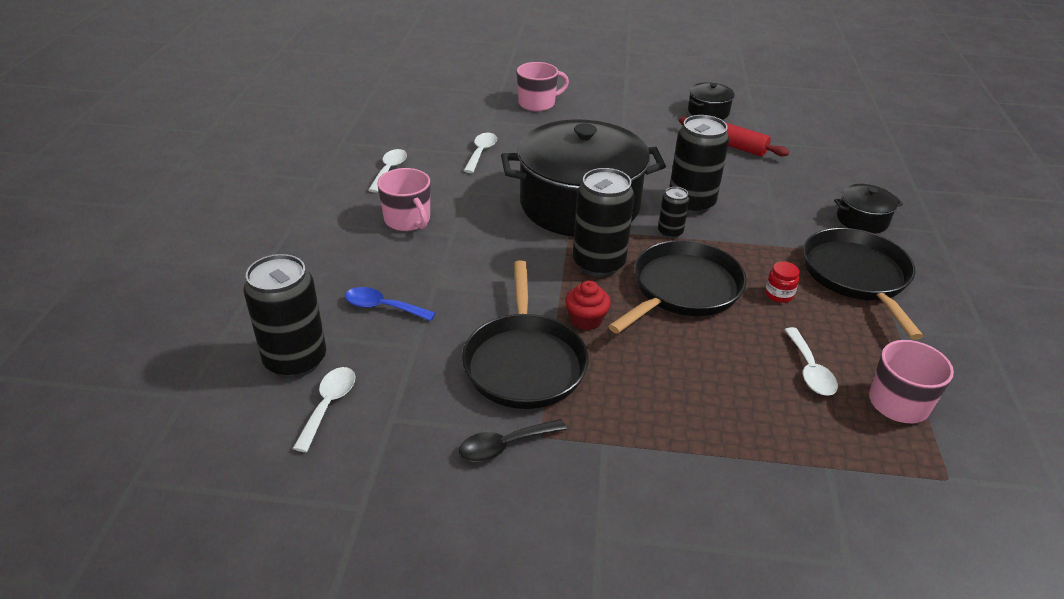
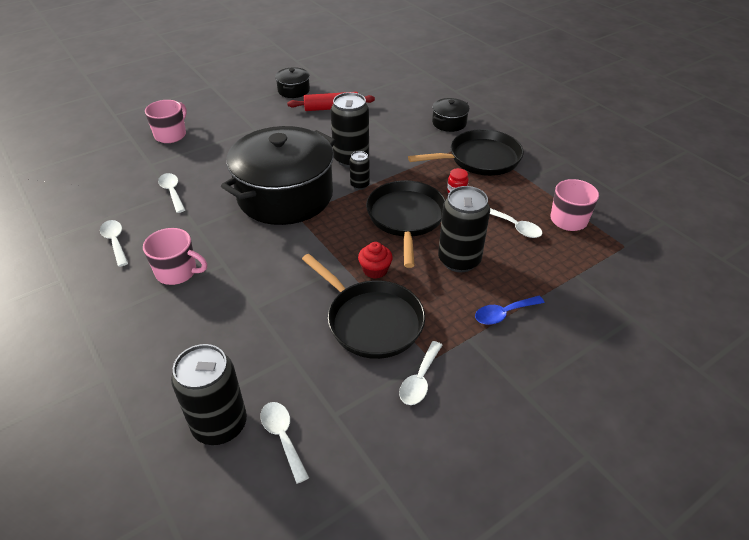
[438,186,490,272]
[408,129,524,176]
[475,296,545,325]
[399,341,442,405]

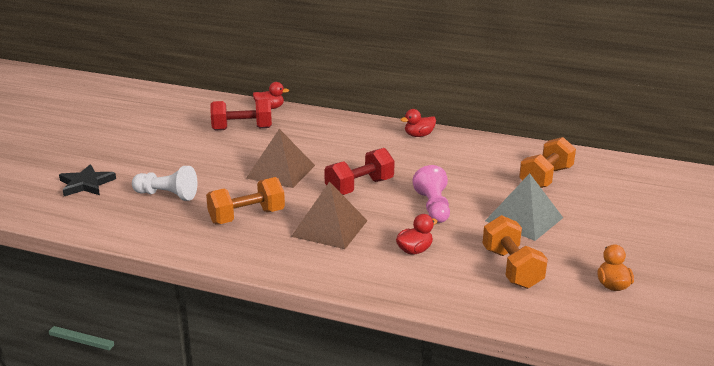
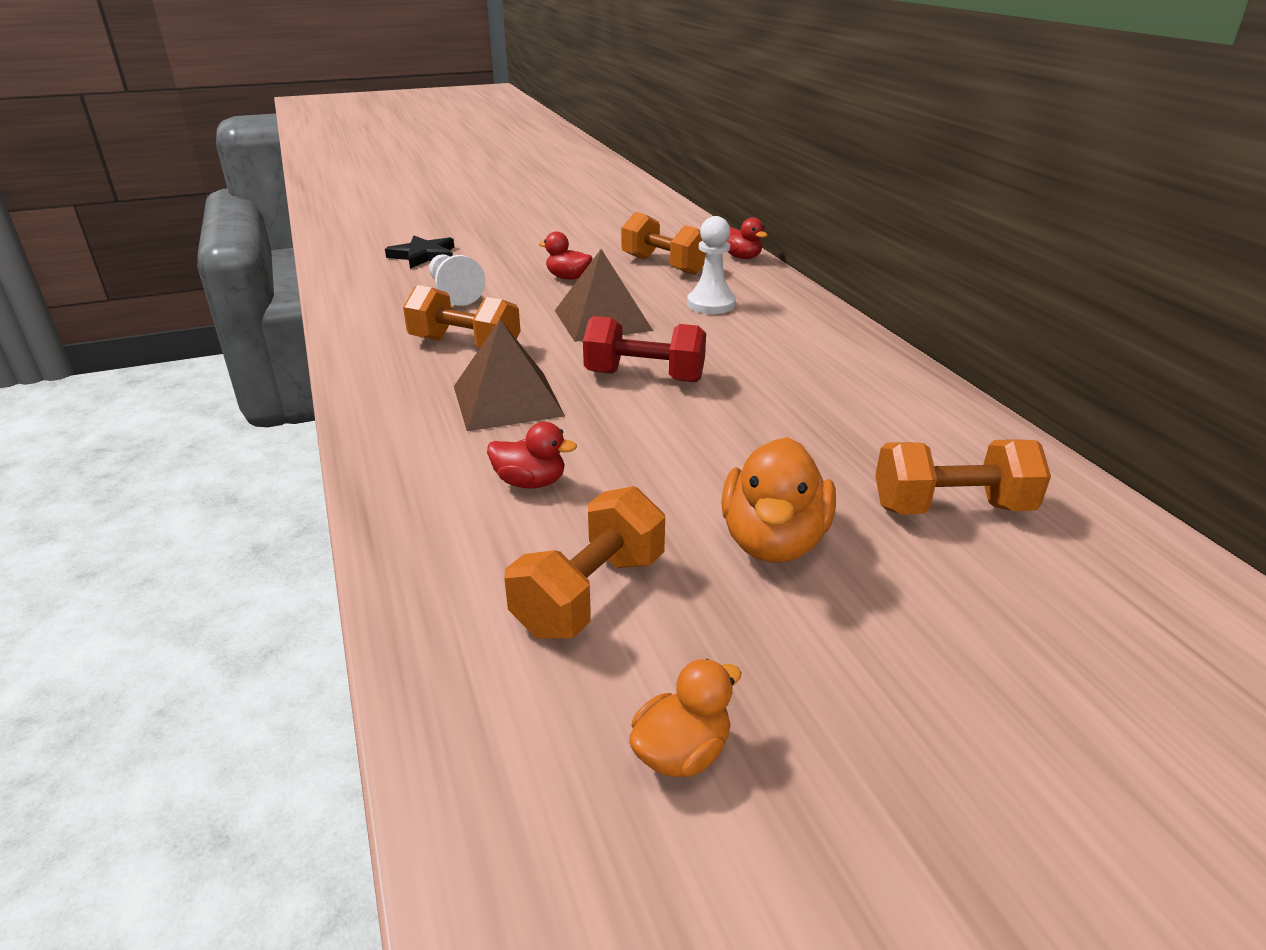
[621,212,706,275]
[539,231,593,280]
[412,165,450,223] (first image)
[721,437,836,563]
[687,216,736,314]

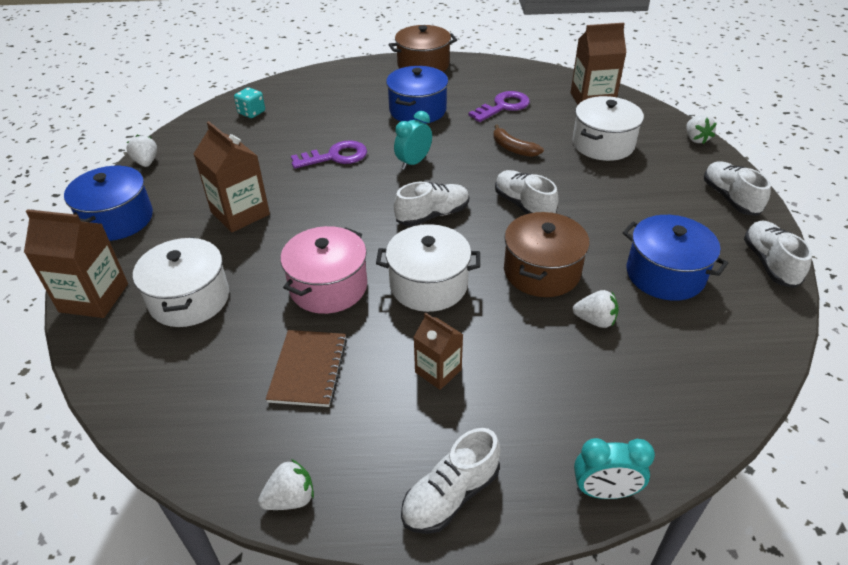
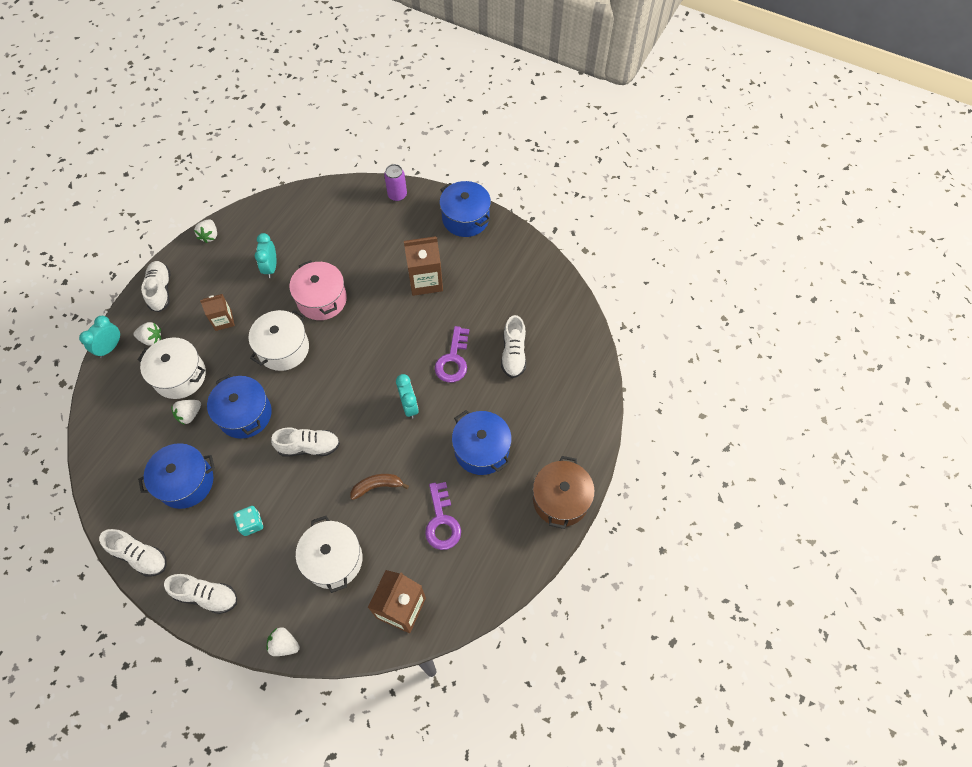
[234,506,263,536]
[133,322,161,346]
[501,315,526,378]
[384,164,407,201]
[207,374,272,439]
[138,338,206,399]
[255,233,276,278]

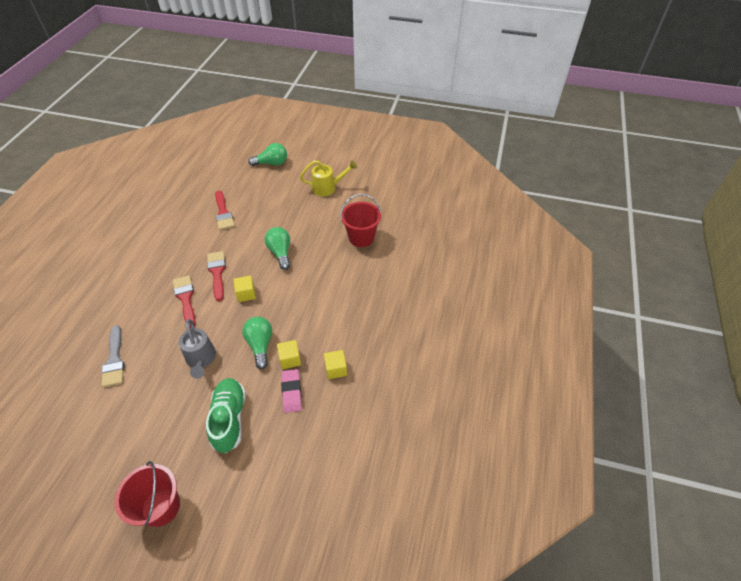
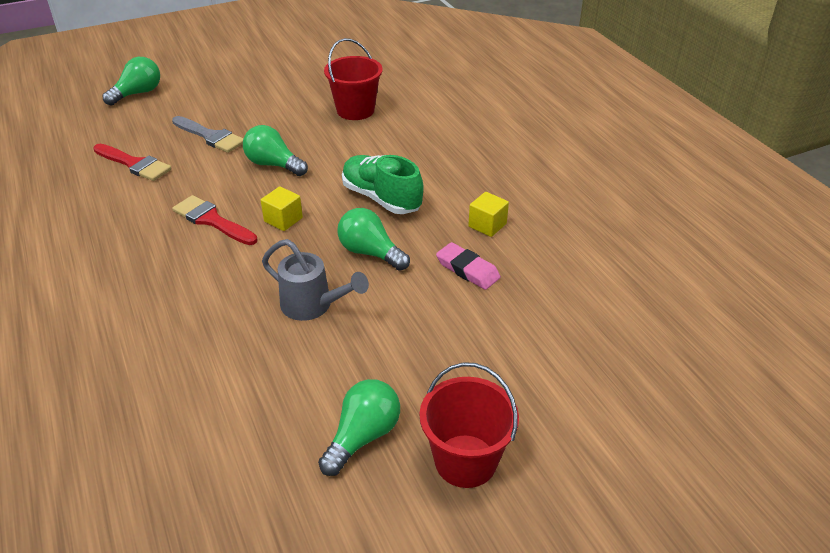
[300,160,357,196] (first image)
[173,275,196,328] (first image)
[172,116,244,153]
[277,340,301,369] (first image)
[342,155,423,214]
[318,379,400,476]

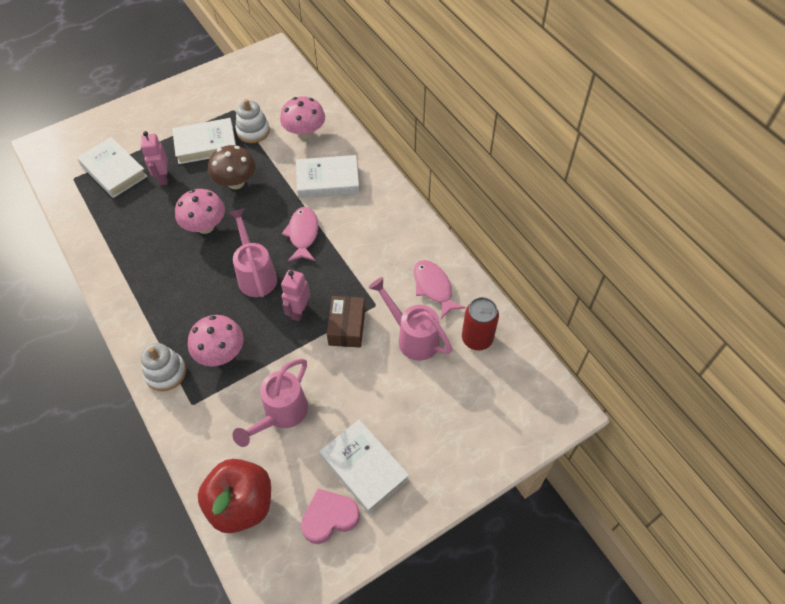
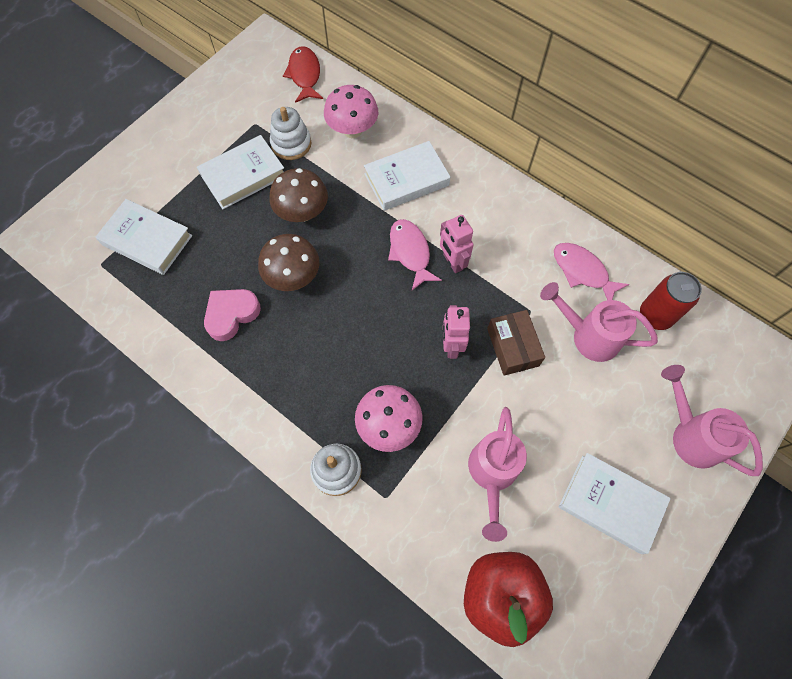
[440,215,474,273]
[258,234,319,291]
[661,365,763,476]
[204,289,261,341]
[283,46,323,103]

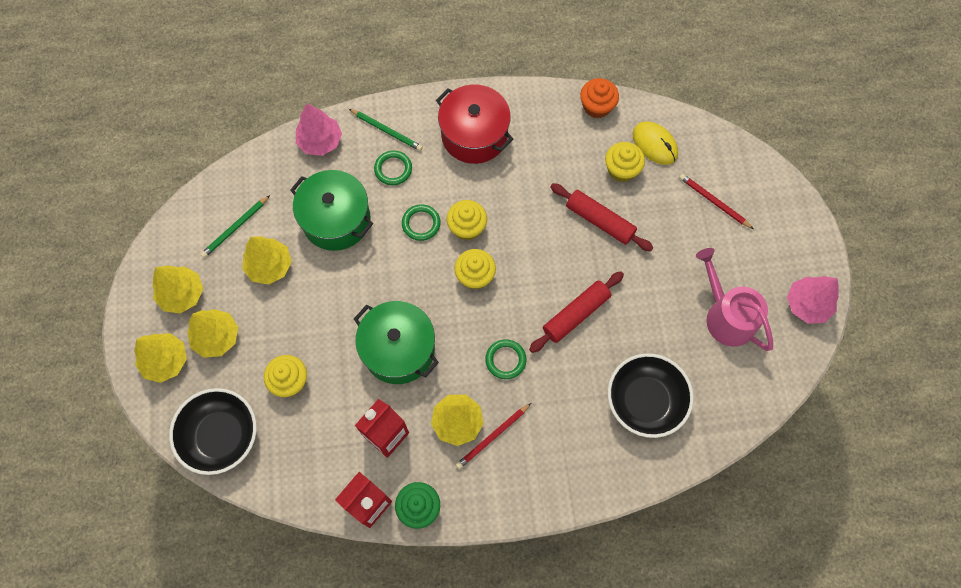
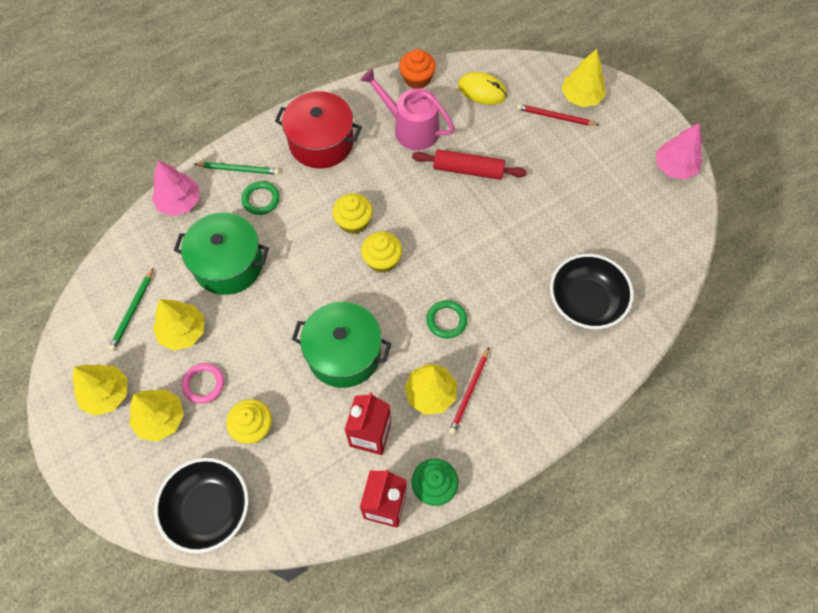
[605,142,645,182] (first image)
[402,204,441,241] (first image)
[360,68,455,150]
[529,271,624,353] (first image)
[561,49,606,107]
[182,363,224,404]

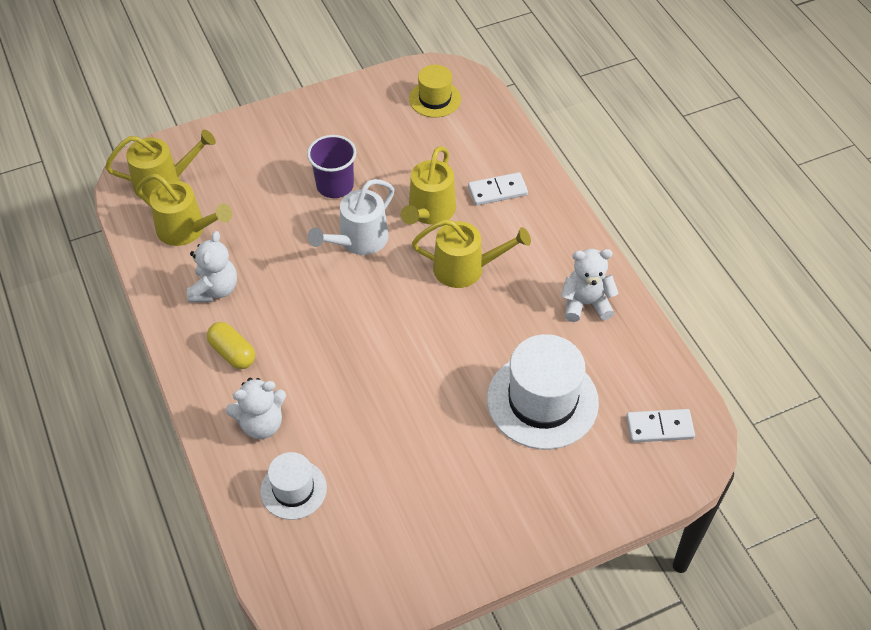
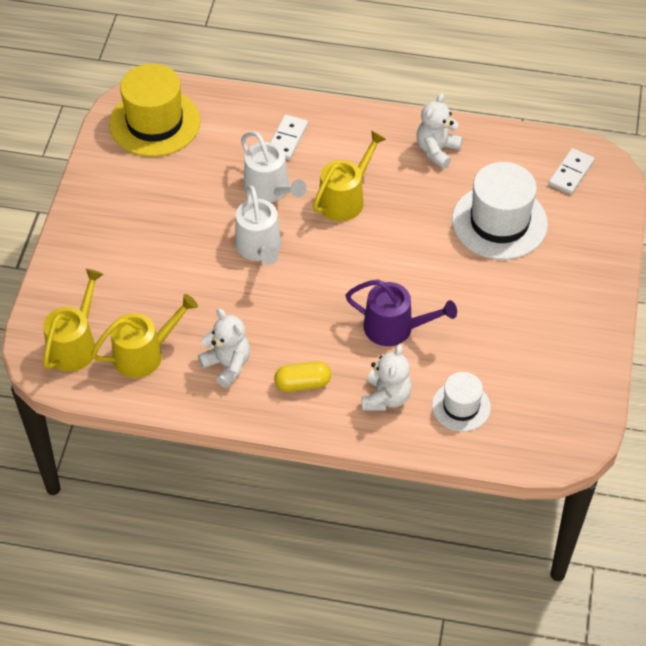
[109,64,201,157]
[307,135,357,198] (first image)
[241,131,307,202]
[345,280,457,346]

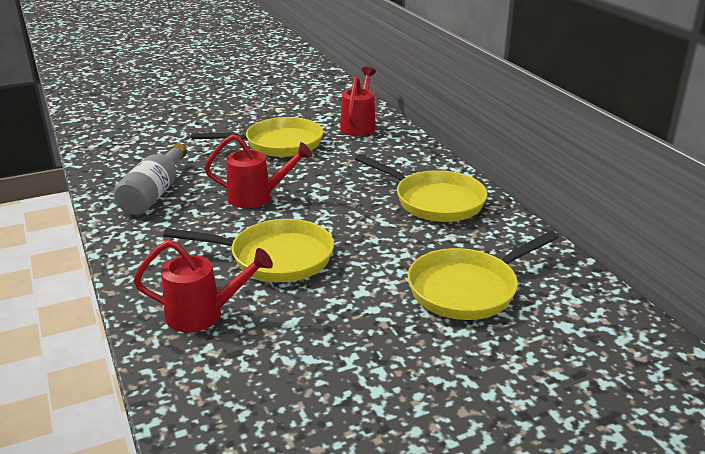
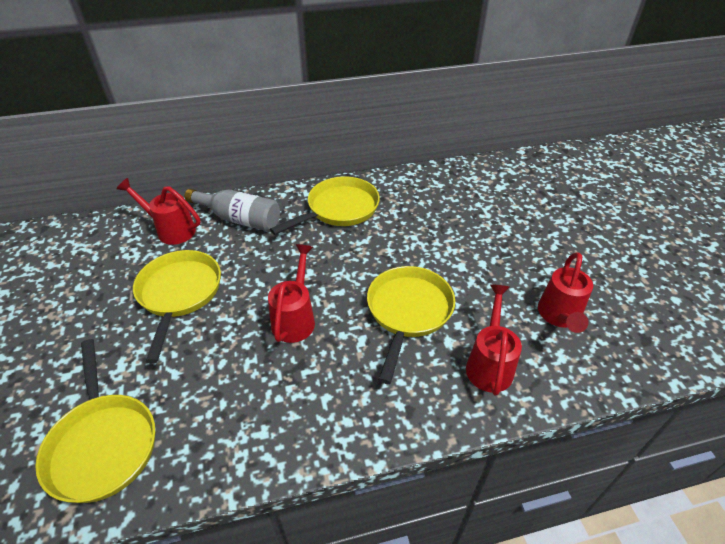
[185,189,280,231]
[35,339,155,503]
[538,252,593,333]

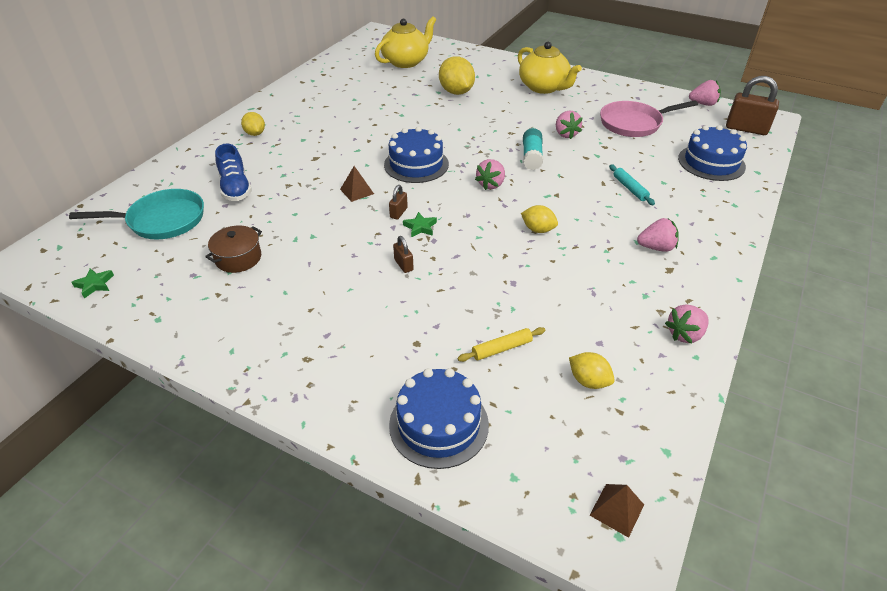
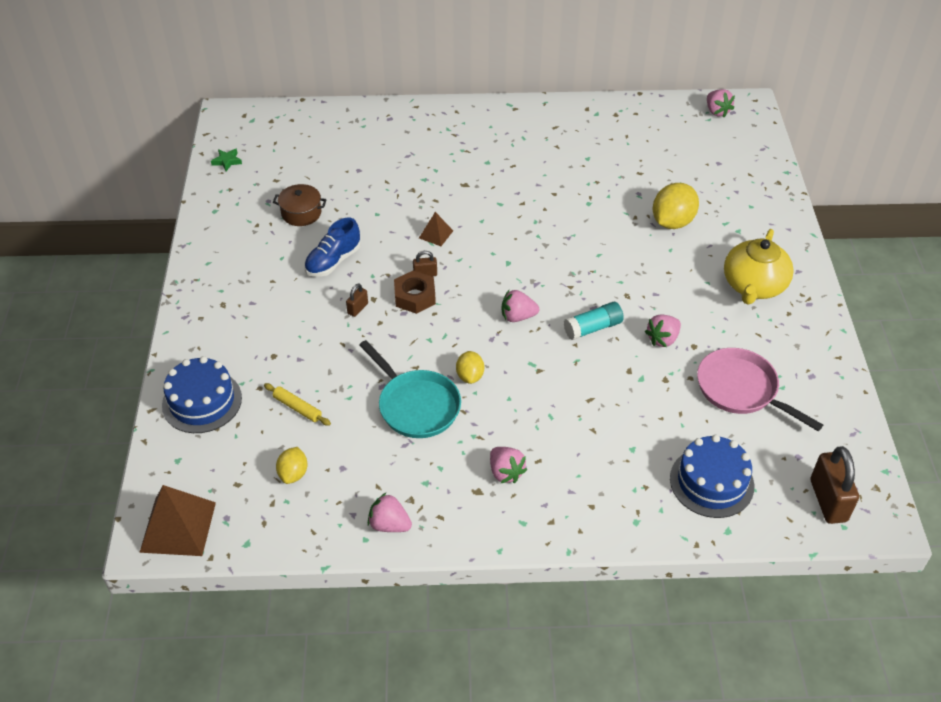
[375,16,436,68] (first image)
[707,89,735,117]
[241,112,265,136] (first image)
[384,126,449,183] (first image)
[304,218,361,277]
[609,164,655,205] (first image)
[359,340,461,438]
[394,270,436,314]
[139,485,216,556]

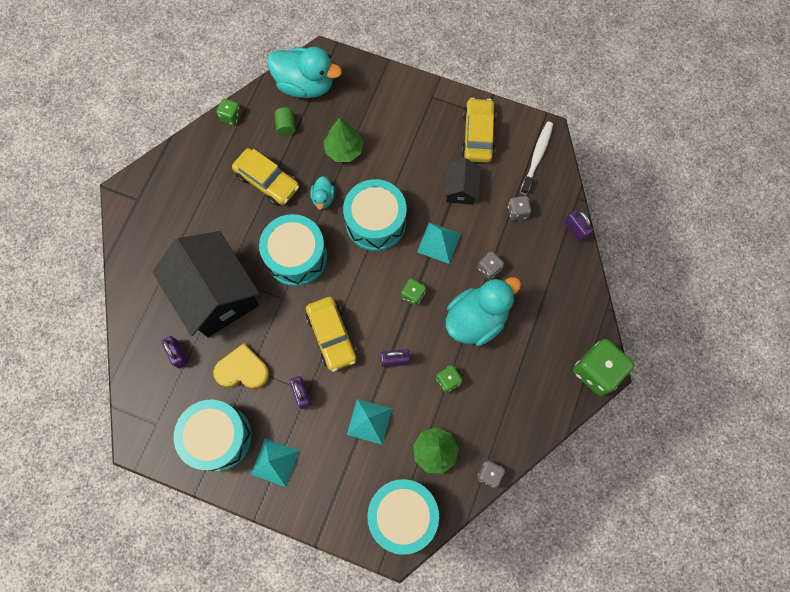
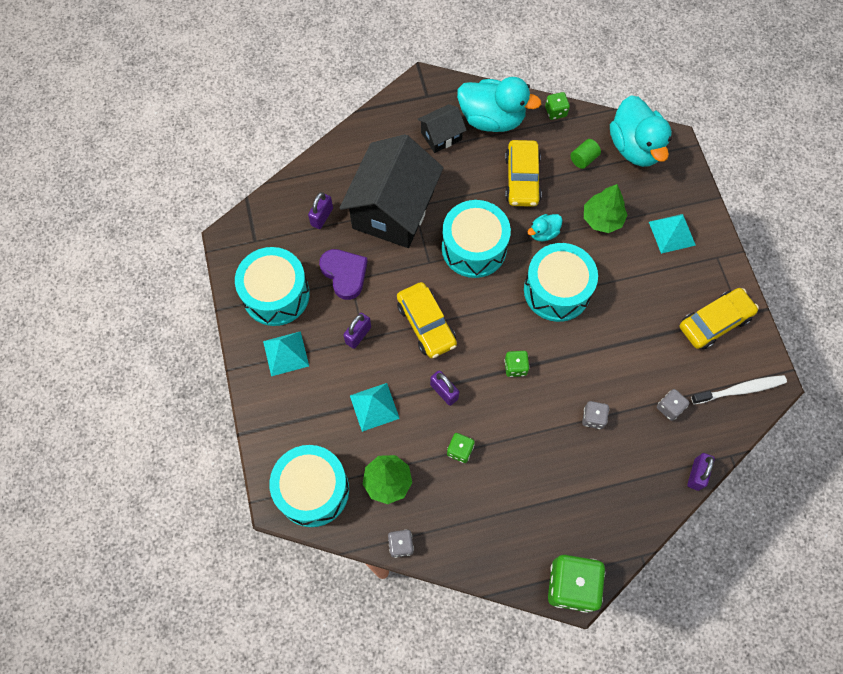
[418,104,467,153]
[649,214,696,254]
[457,77,541,132]
[397,282,457,358]
[319,249,368,300]

